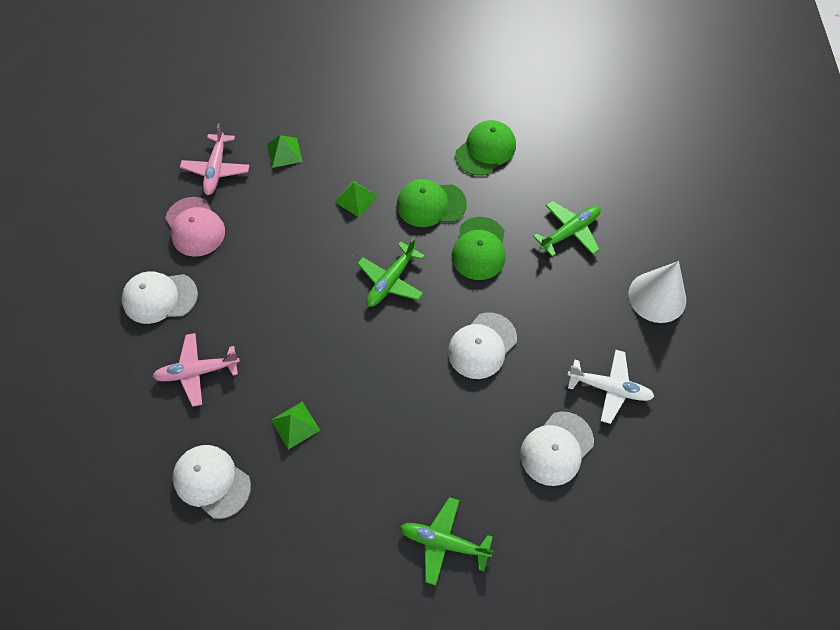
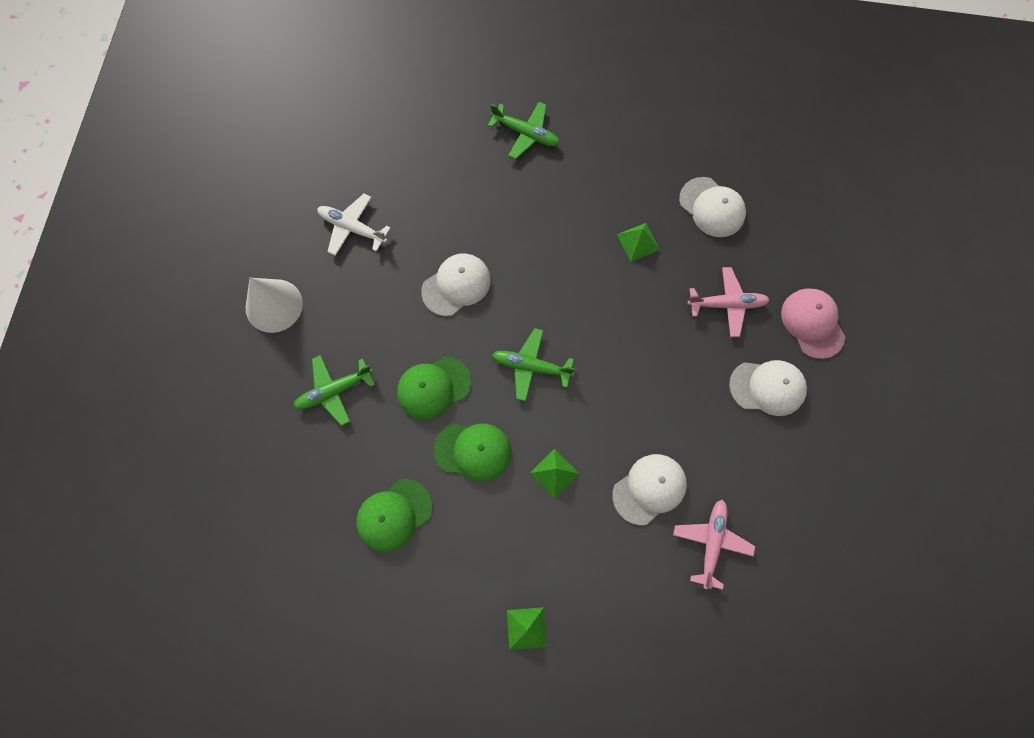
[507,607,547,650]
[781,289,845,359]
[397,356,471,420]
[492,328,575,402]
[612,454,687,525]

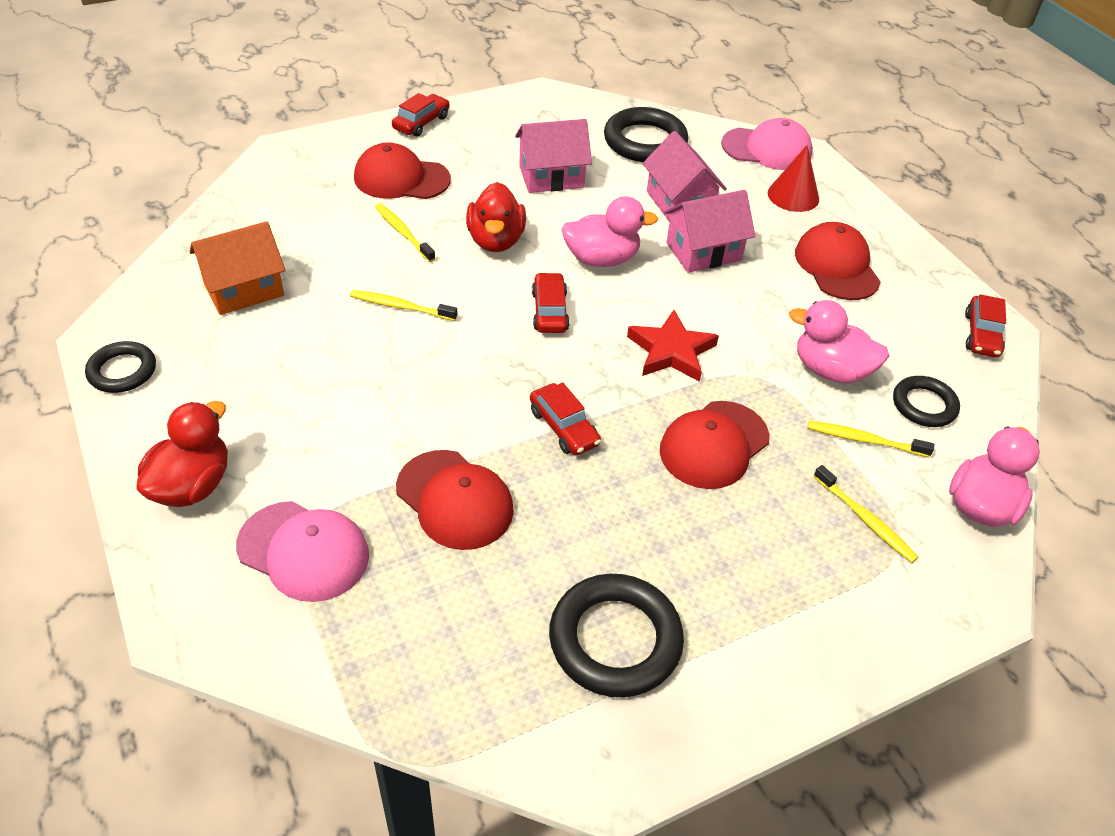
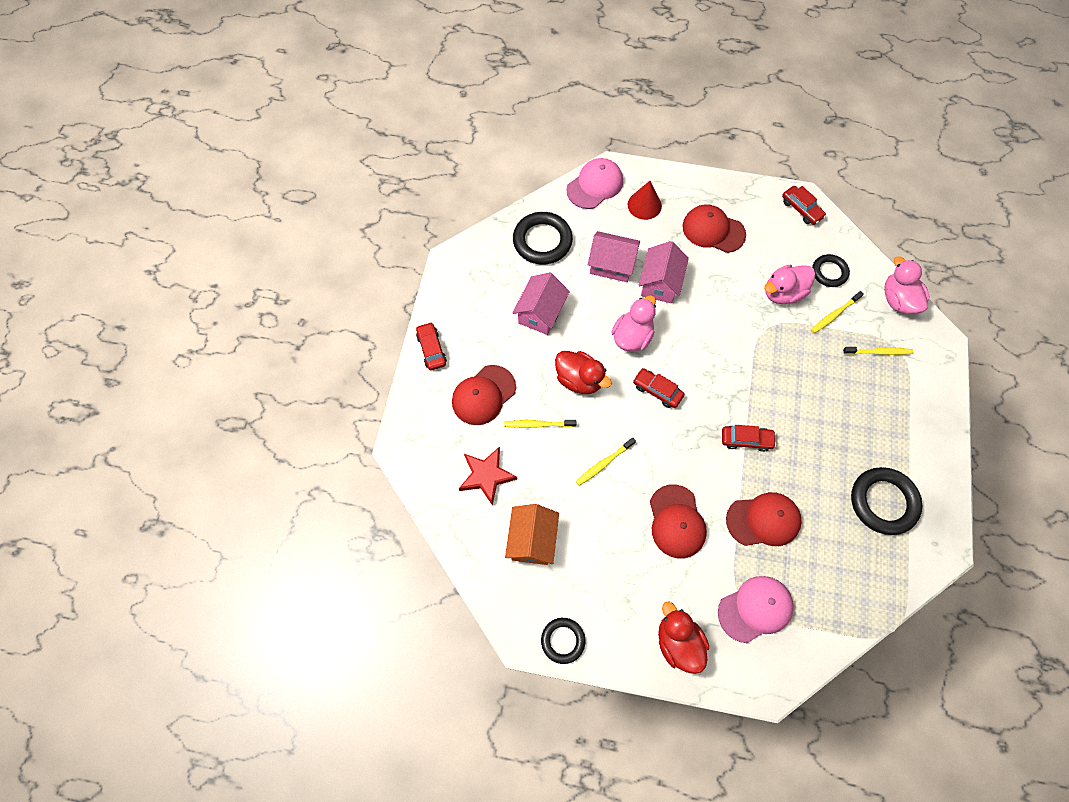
[459,447,517,506]
[650,484,707,558]

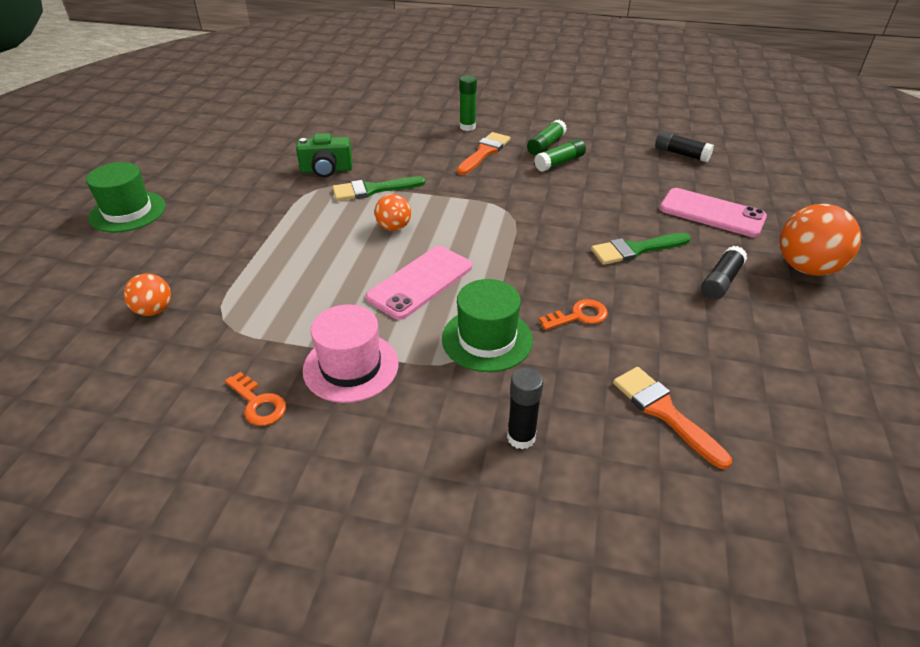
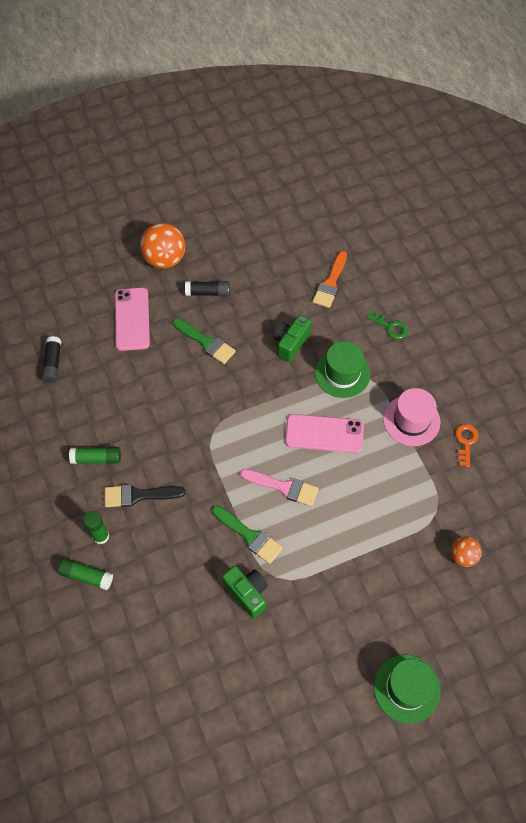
[105,484,185,507]
[58,558,113,590]
[240,469,319,506]
[273,315,311,362]
[367,311,408,339]

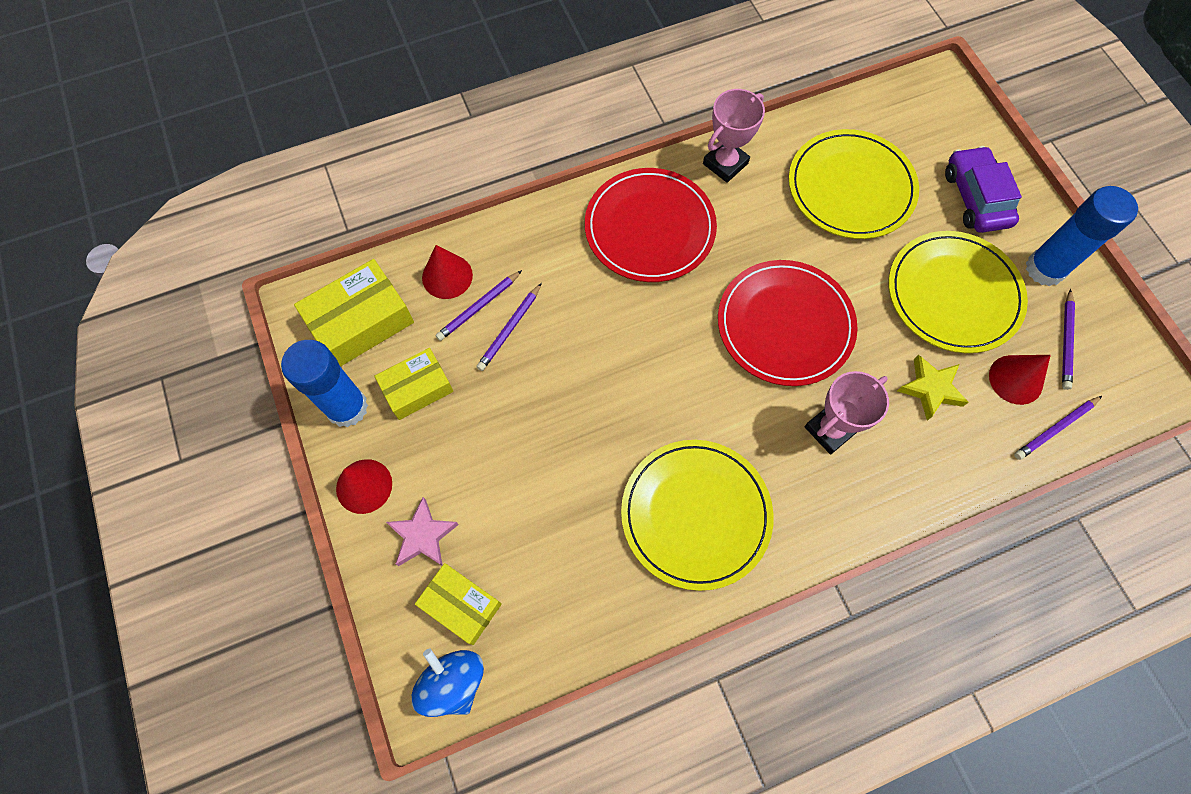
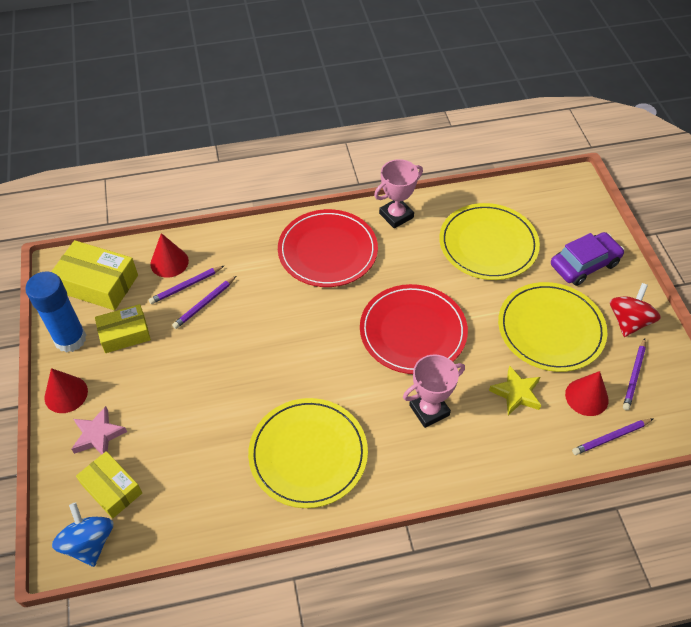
[551,232,624,286]
[610,283,661,337]
[51,240,138,310]

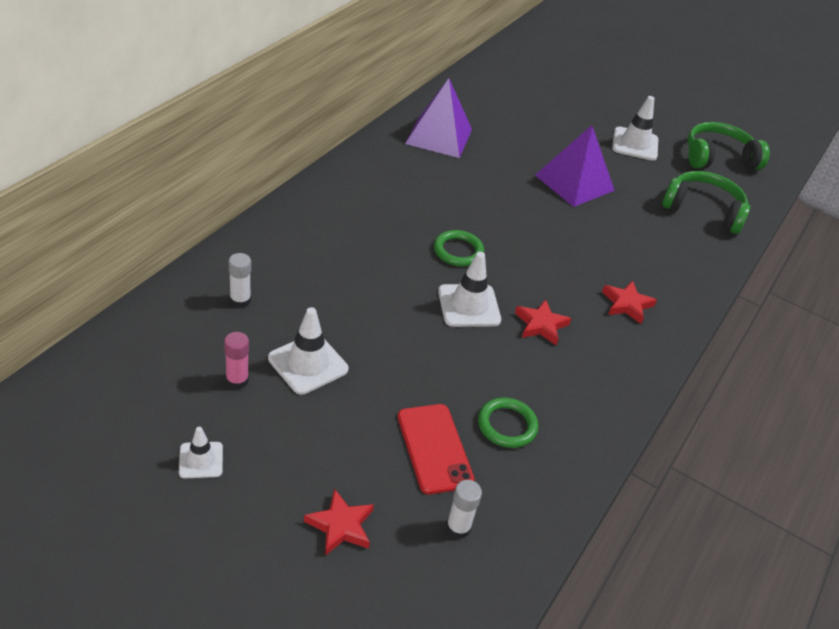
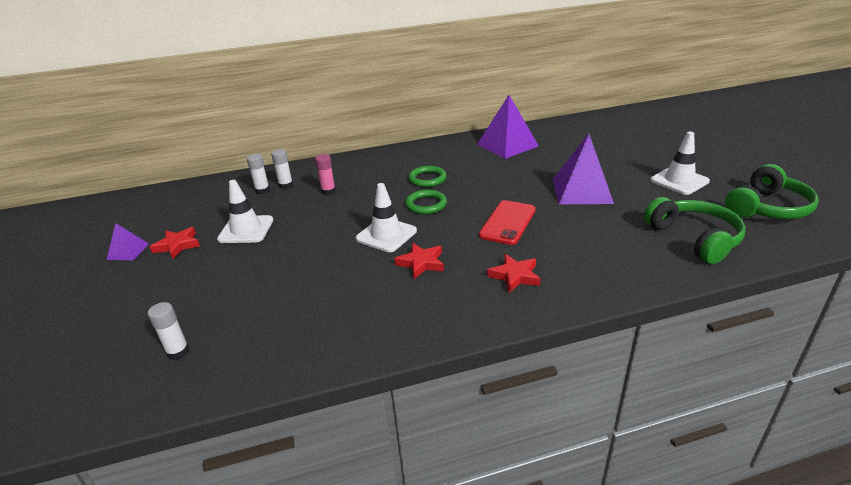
[725,164,819,219]
[315,154,336,195]
[408,166,447,187]
[479,200,536,245]
[107,223,149,260]
[150,227,200,259]
[271,149,293,189]

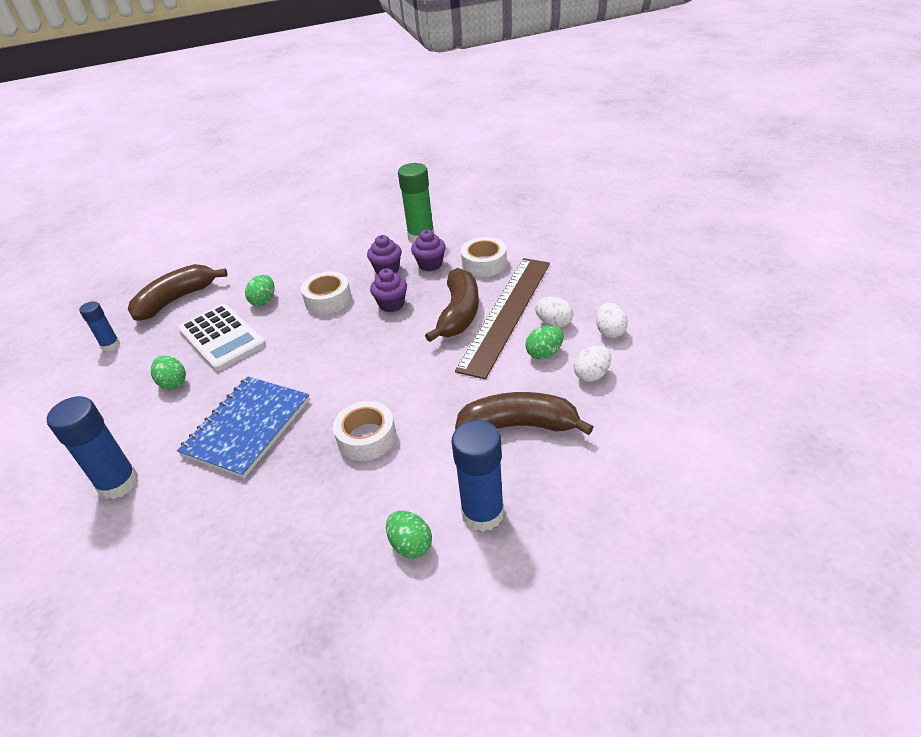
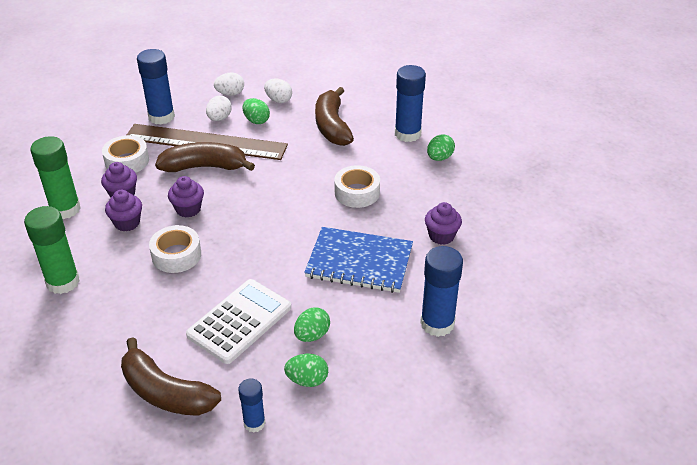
[284,353,328,387]
[137,49,175,125]
[425,202,462,245]
[24,206,80,294]

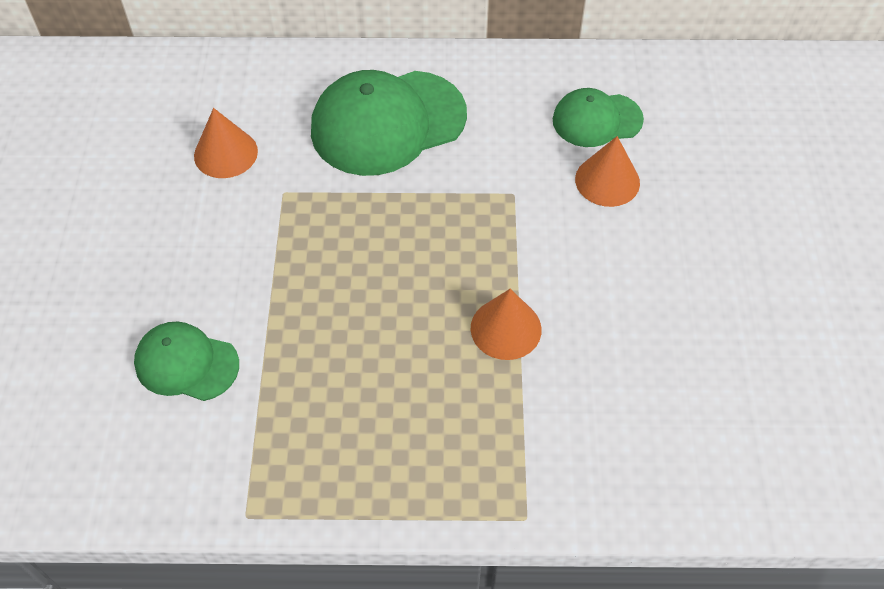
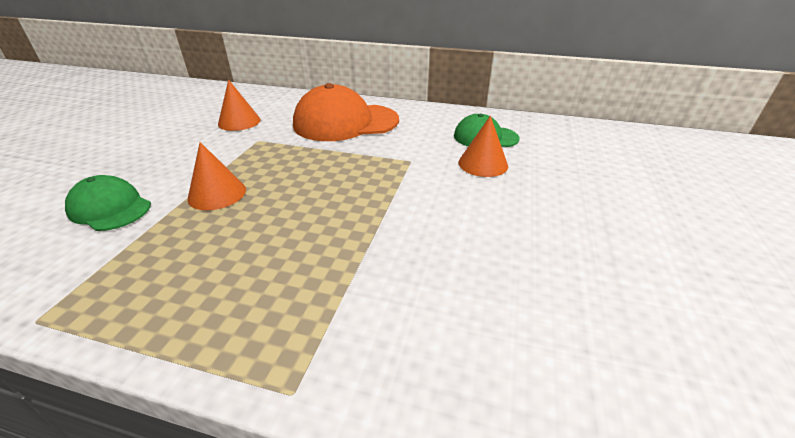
[293,83,399,141]
[187,142,246,210]

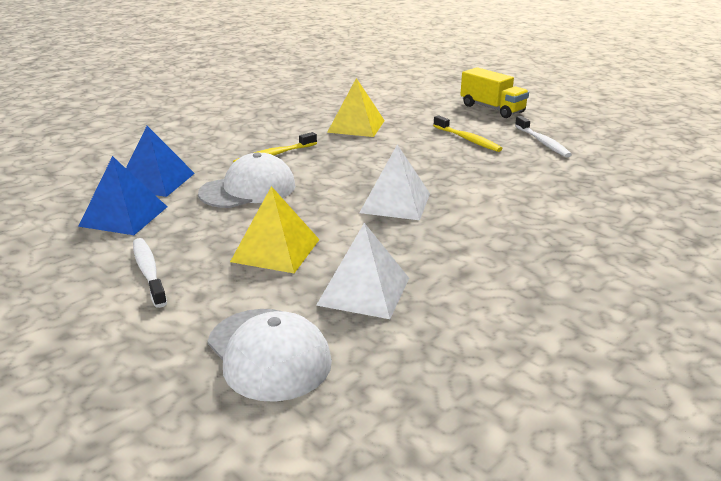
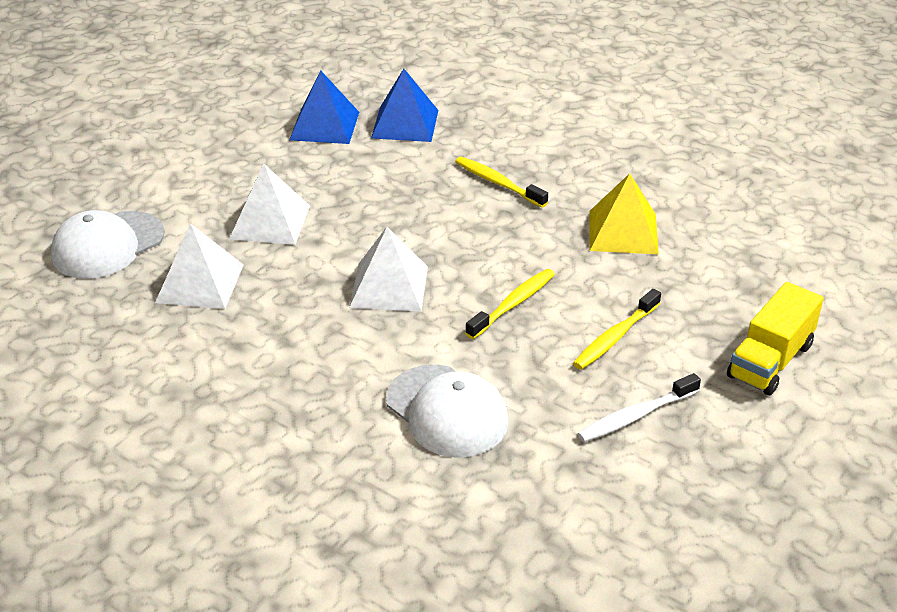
[386,365,509,457]
[229,164,310,245]
[133,238,167,308] (first image)
[465,269,555,339]

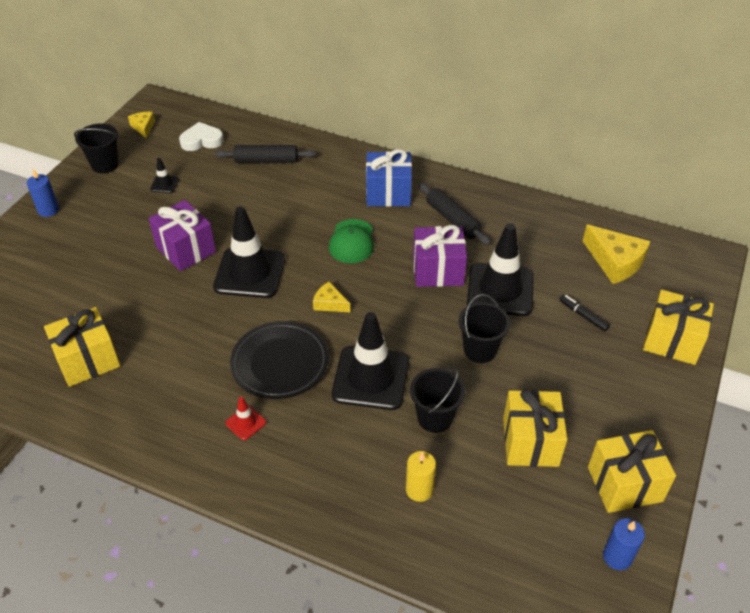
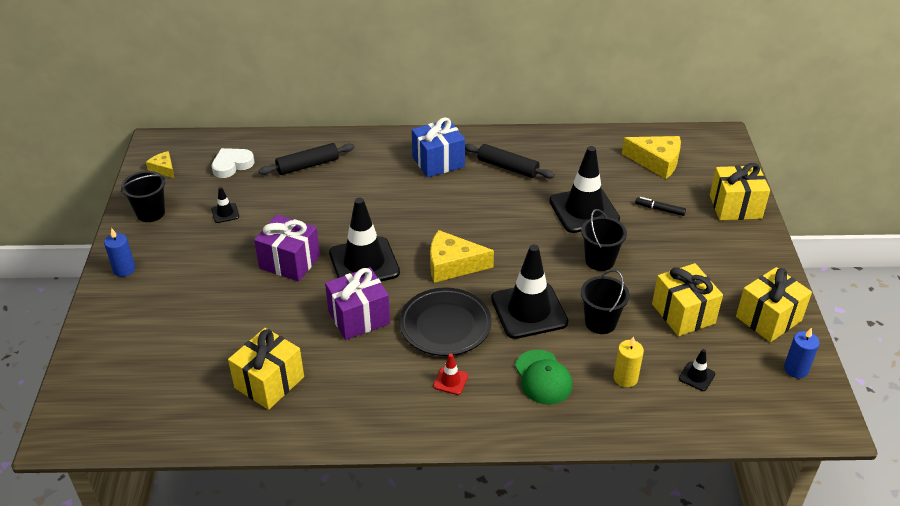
[515,350,573,405]
[325,267,390,340]
[430,230,494,283]
[679,349,715,391]

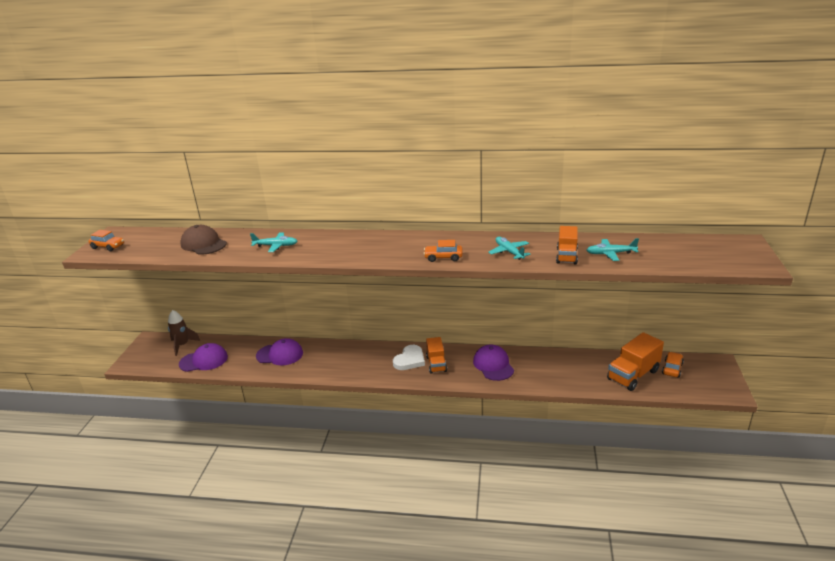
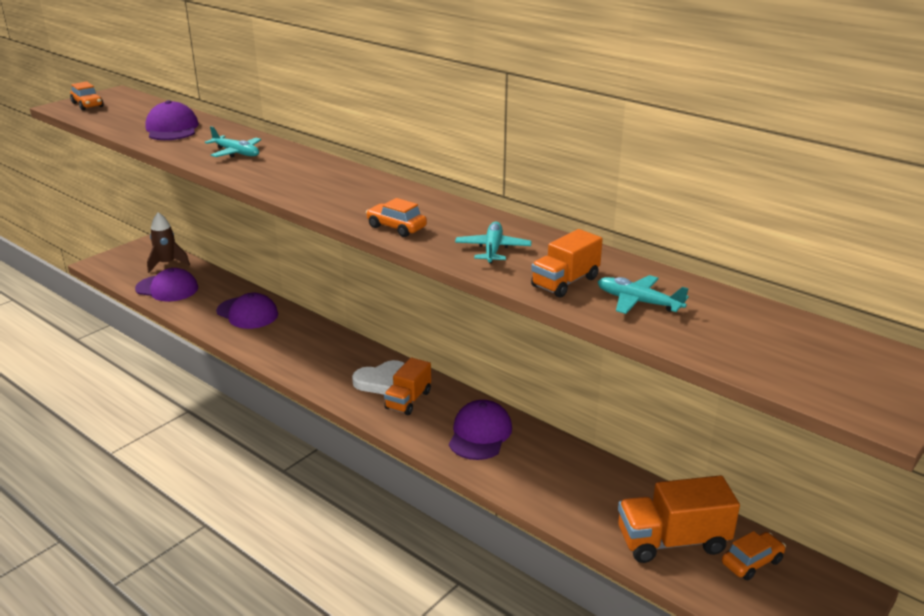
[145,100,199,140]

